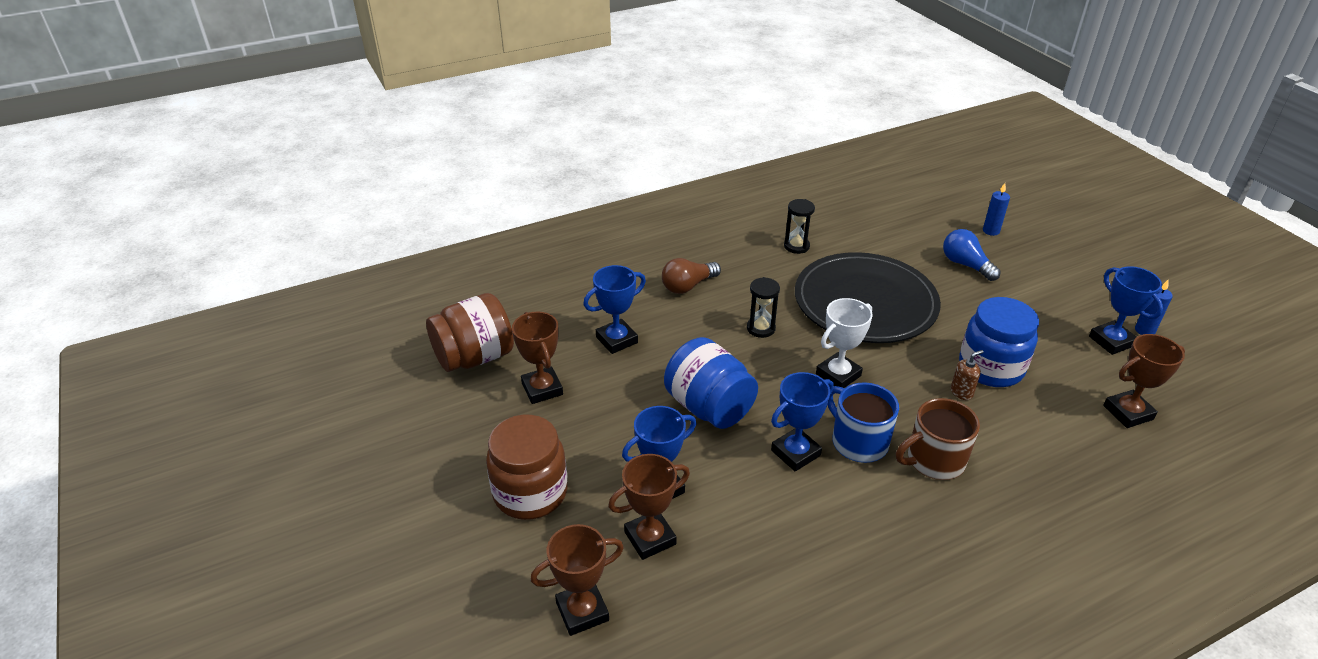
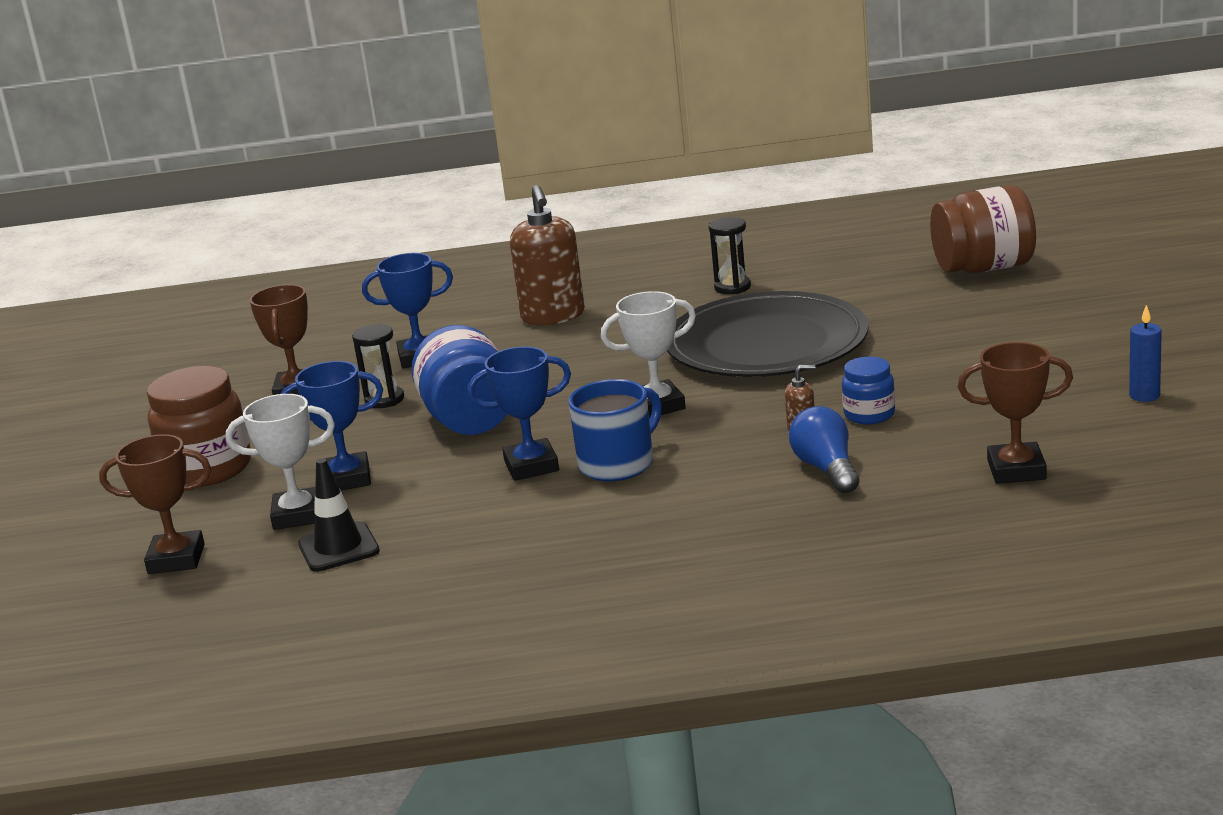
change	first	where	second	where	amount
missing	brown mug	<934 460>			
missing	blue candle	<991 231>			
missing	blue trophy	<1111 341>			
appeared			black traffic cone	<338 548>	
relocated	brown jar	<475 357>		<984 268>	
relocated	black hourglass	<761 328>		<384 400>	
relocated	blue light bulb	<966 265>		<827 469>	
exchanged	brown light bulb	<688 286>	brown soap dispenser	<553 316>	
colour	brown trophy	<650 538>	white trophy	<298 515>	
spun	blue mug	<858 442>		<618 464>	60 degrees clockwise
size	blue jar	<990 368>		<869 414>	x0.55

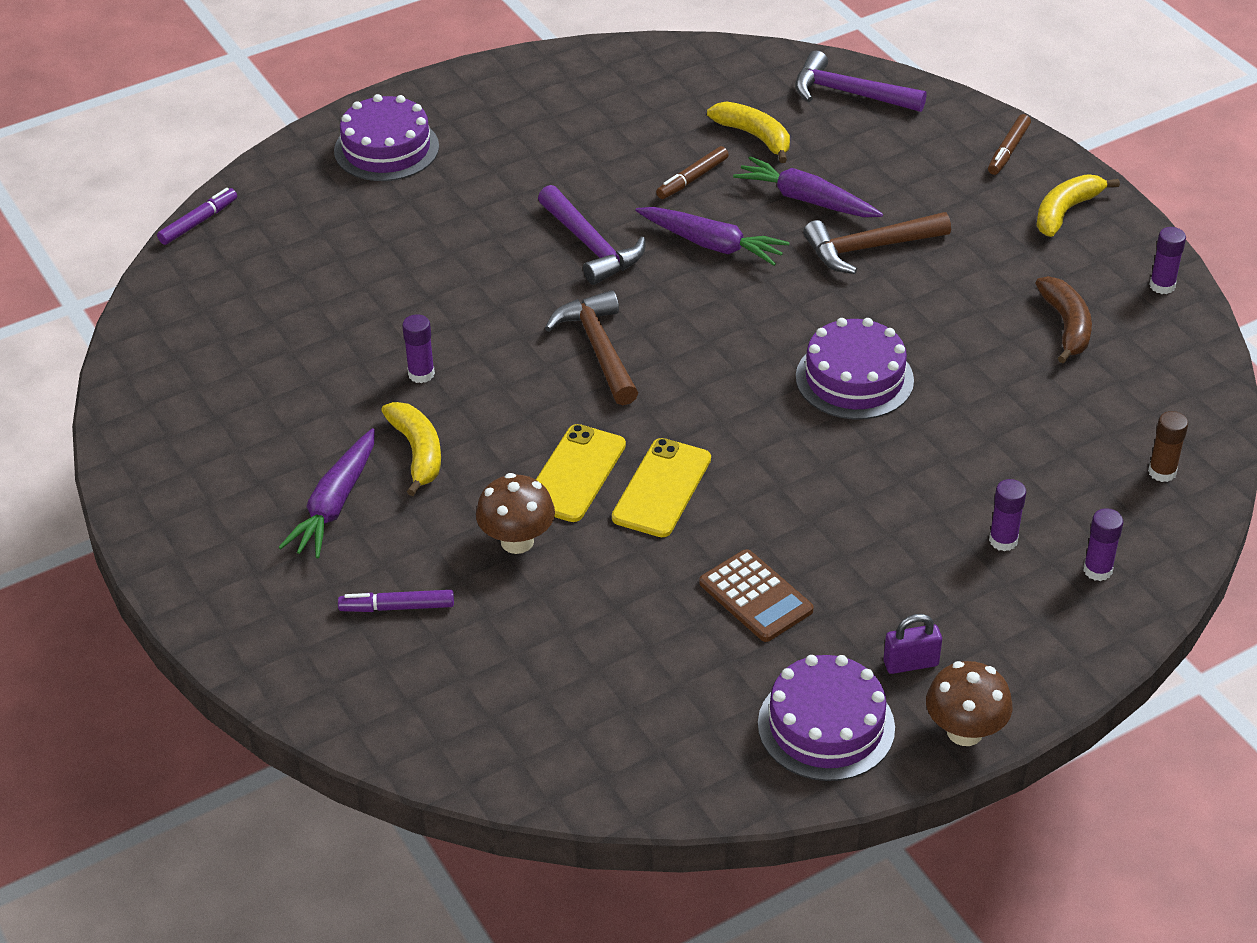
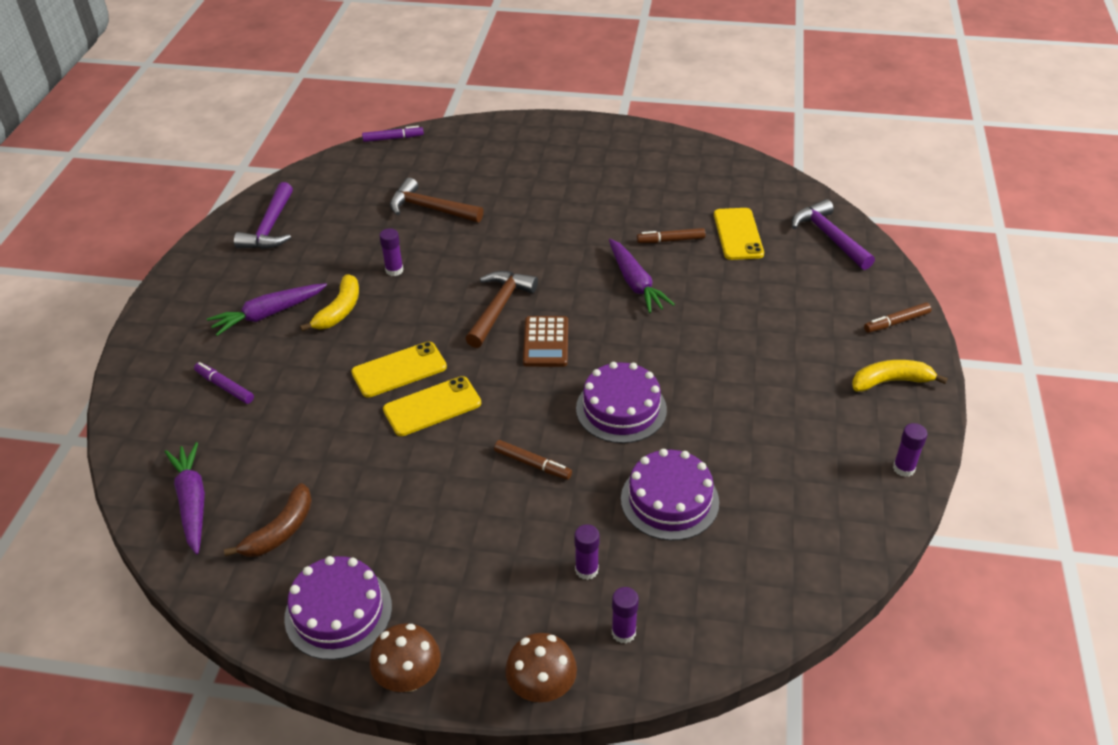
change	first	where	second	where	amount
missing	purple padlock	<910 663>			
missing	brown glue stick	<1162 472>			
appeared			brown marker	<532 464>	
relocated	purple cake	<386 149>		<669 500>	
relocated	brown mushroom	<517 541>		<542 688>	
relocated	purple hammer	<590 245>		<270 227>	
relocated	brown calculator	<755 597>		<545 342>	
relocated	purple carrot	<806 200>		<192 502>	
relocated	brown hammer	<869 248>		<431 209>	
relocated	brown banana	<1066 326>		<280 530>	
exchanged	yellow banana	<754 137>	yellow phone	<738 234>	

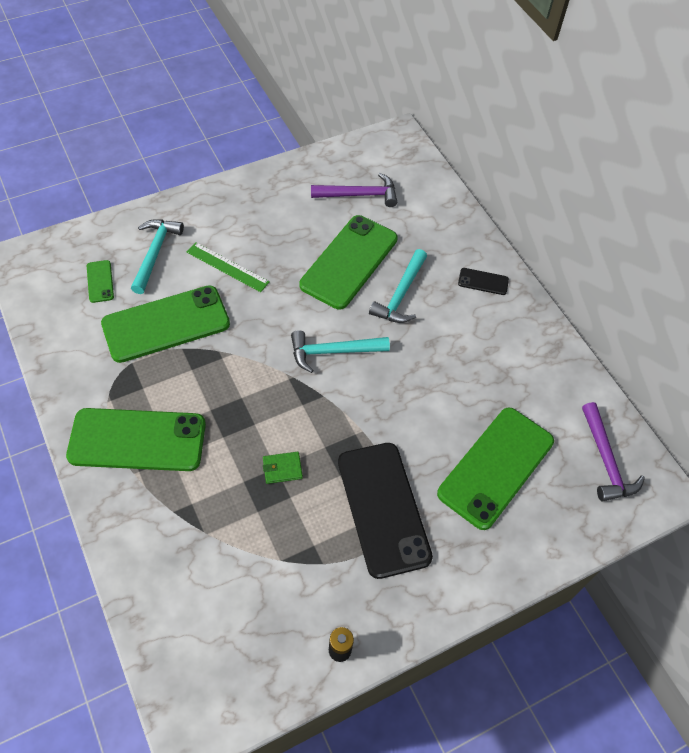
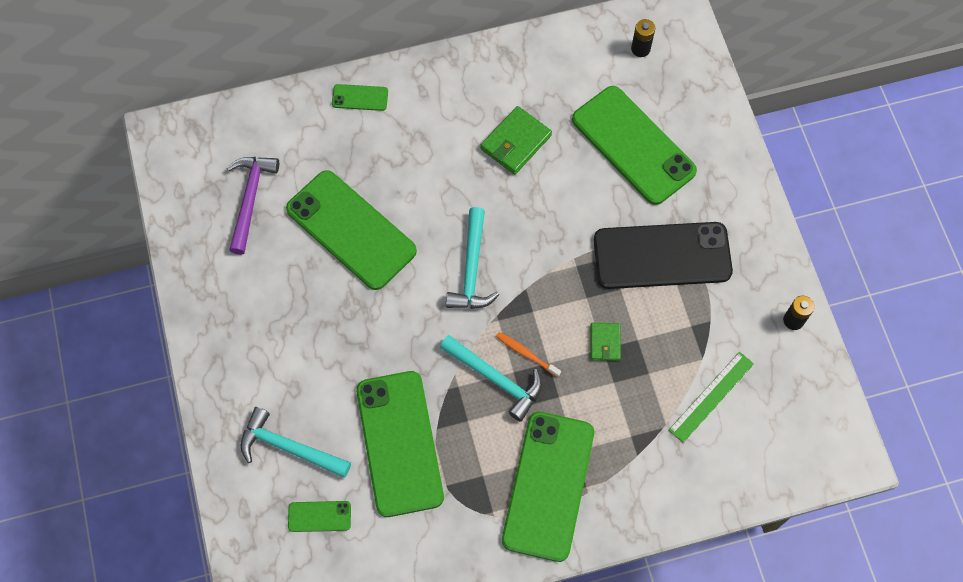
change	first	where	second	where	amount
missing	black phone	<483 281>			
appeared			green phone	<360 97>	
appeared			green wallet	<516 142>	
appeared			orange toothbrush	<526 354>	
relocated	green ruler	<227 267>		<711 397>	
relocated	turquoise hammer	<401 295>		<496 379>	
exchanged	purple hammer	<606 460>	black battery	<640 49>	

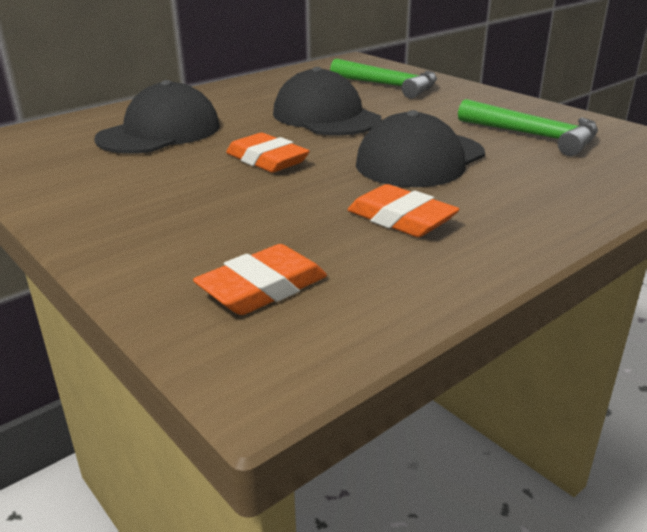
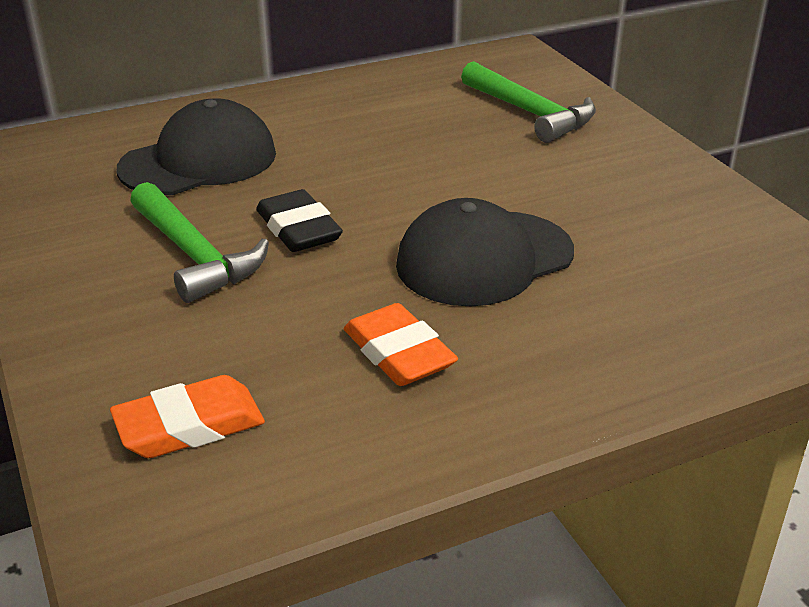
change	first	where	second	where	amount
missing	black cap	<326 116>			
relocated	green hammer	<534 136>		<195 255>	
colour	orange eraser	<267 160>	black eraser	<298 229>	

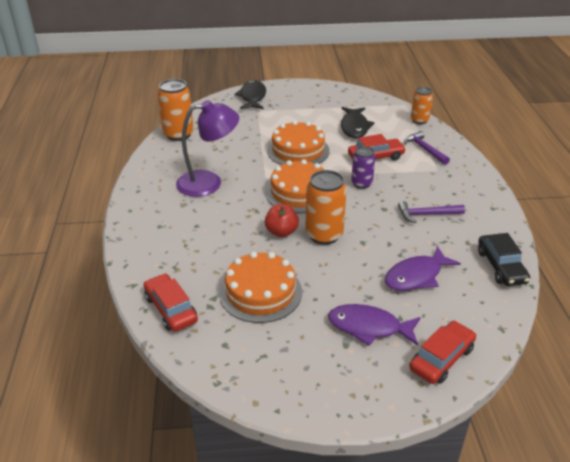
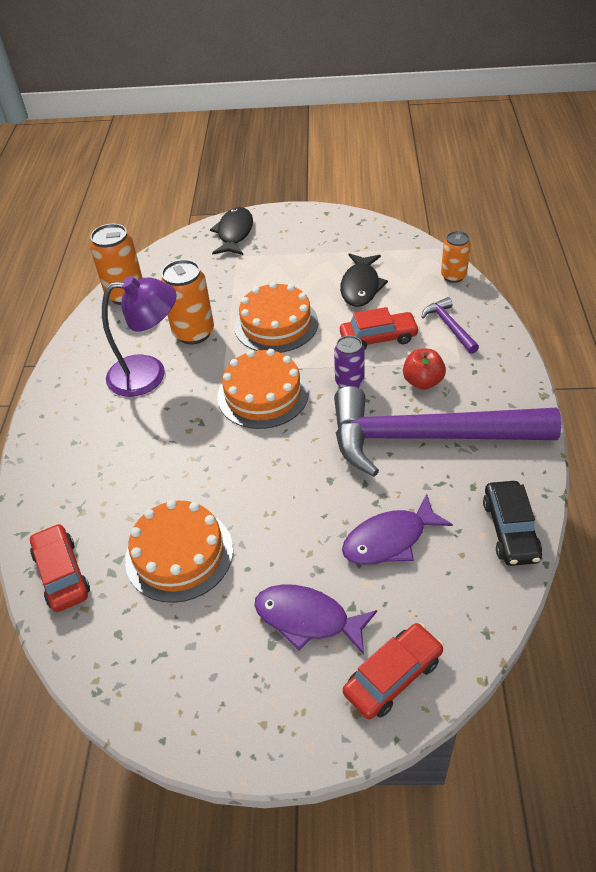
change	first	where	second	where	amount
relocated	red apple	<281 232>		<422 382>	
relocated	orange can	<324 235>		<193 333>	
size	purple hammer	<426 214>		<427 437>	x2.49

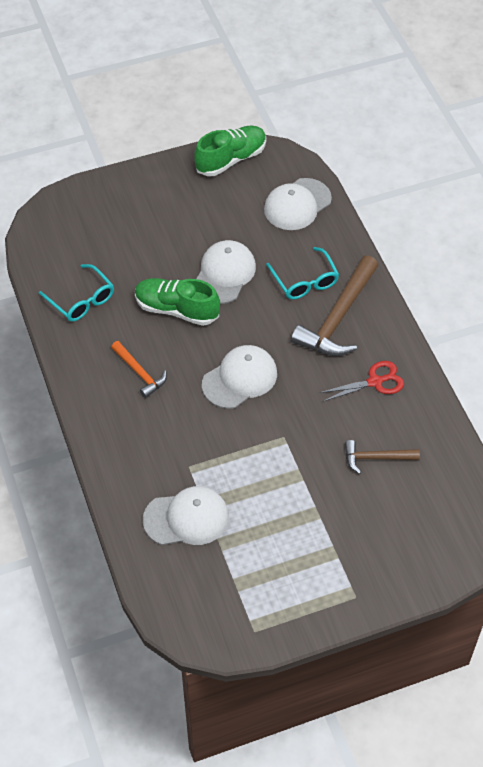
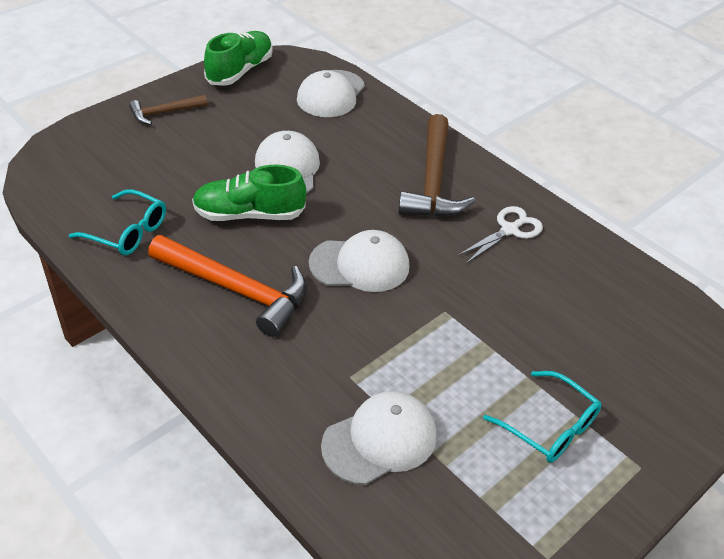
change	first	where	second	where	amount
relocated	turquoise glasses	<305 281>		<550 427>	
relocated	brown hammer	<376 458>		<165 113>	
colour	red scissors	<375 382>	white scissors	<509 230>	
spun	white cap	<240 379>		<360 265>	60 degrees clockwise
size	orange hammer	<139 373>		<236 289>	x1.84

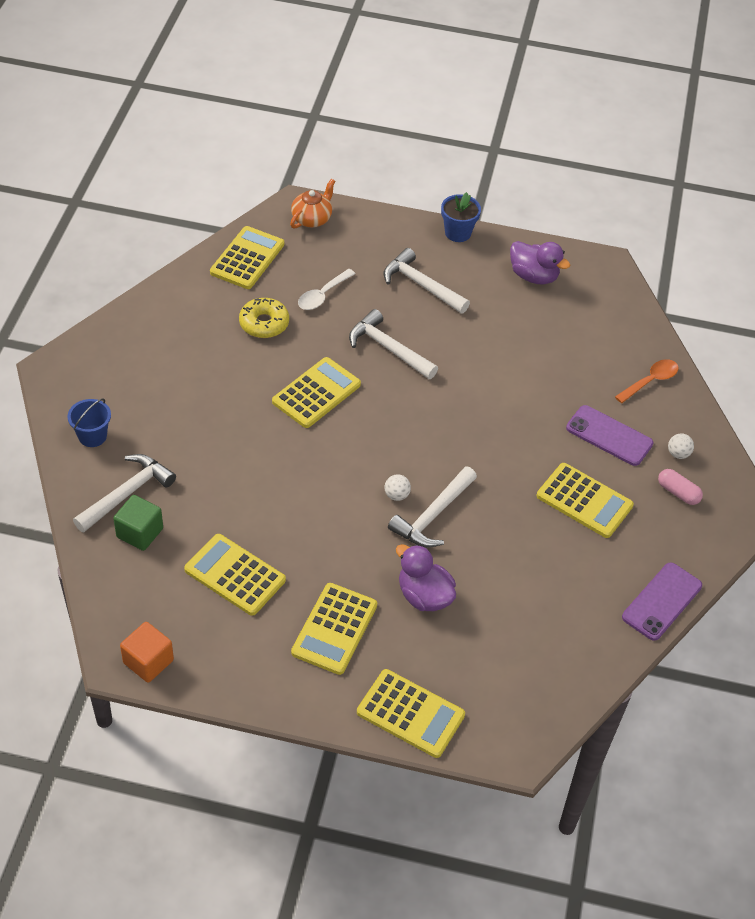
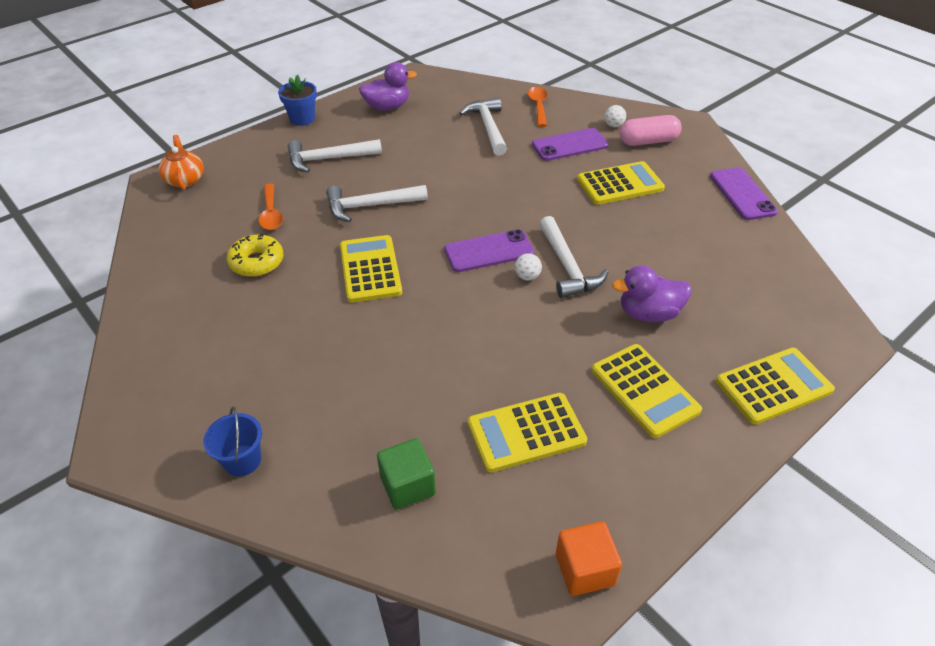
change	first	where	second	where	amount
missing	yellow calculator	<247 258>			
appeared			purple phone	<489 251>	
relocated	white hammer	<127 493>		<488 127>	
colour	white spoon	<322 295>	orange spoon	<271 213>	
size	pink capsule	<678 492>		<648 141>	x1.51

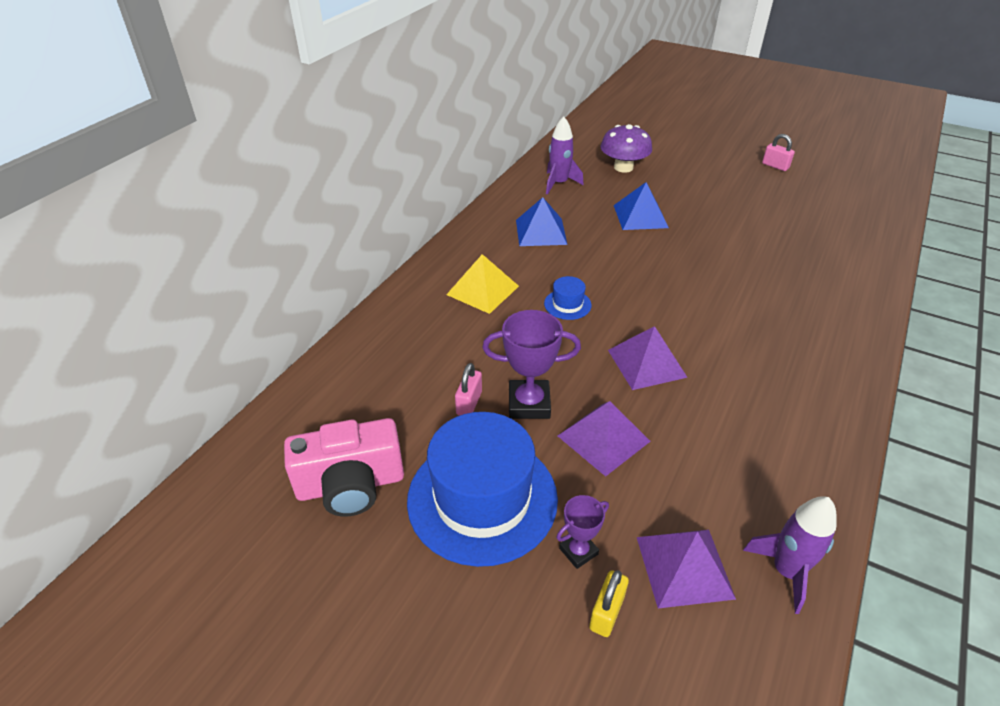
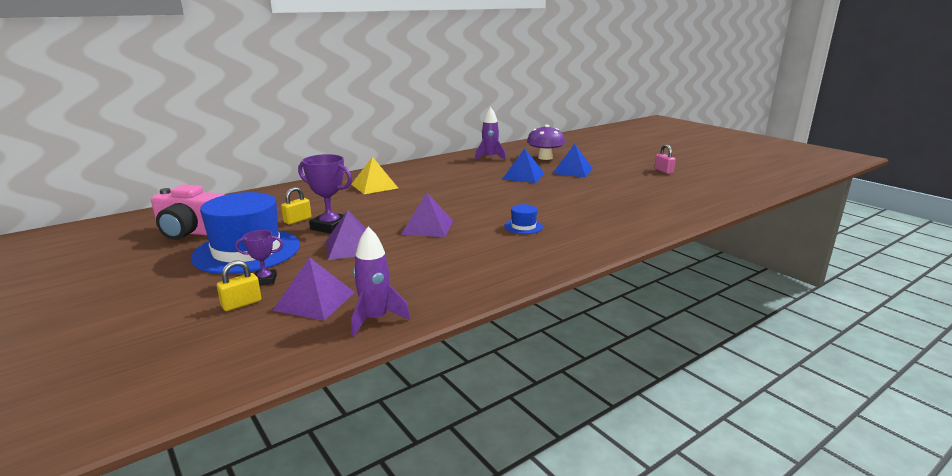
change	first	where	second	where	amount
relocated	blue pyramid	<541 232>		<572 171>	
relocated	blue hat	<567 304>		<523 226>	
colour	pink padlock	<469 403>	yellow padlock	<297 220>	

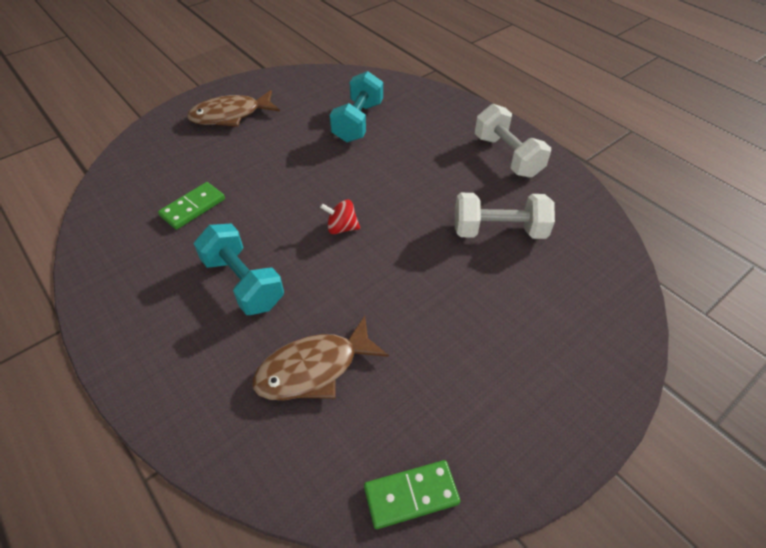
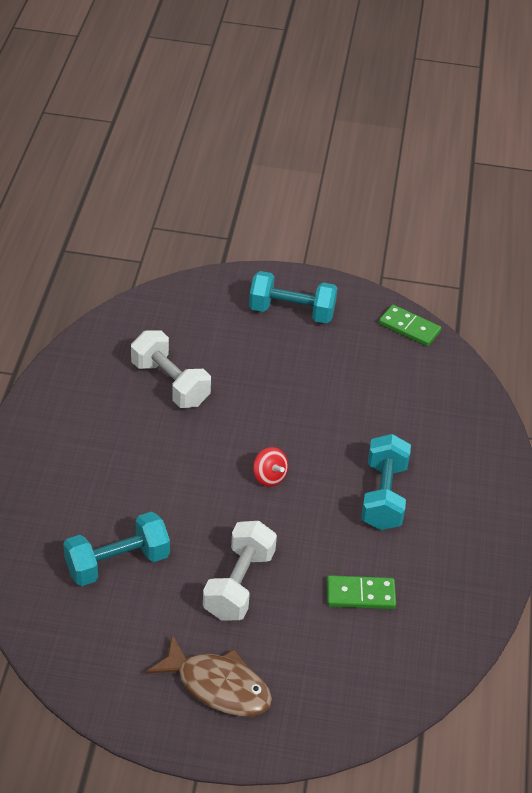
change	first	where	second	where	amount
missing	brown fish	<314 369>			
appeared			turquoise dumbbell	<291 312>	
relocated	white dumbbell	<507 156>		<239 584>	

